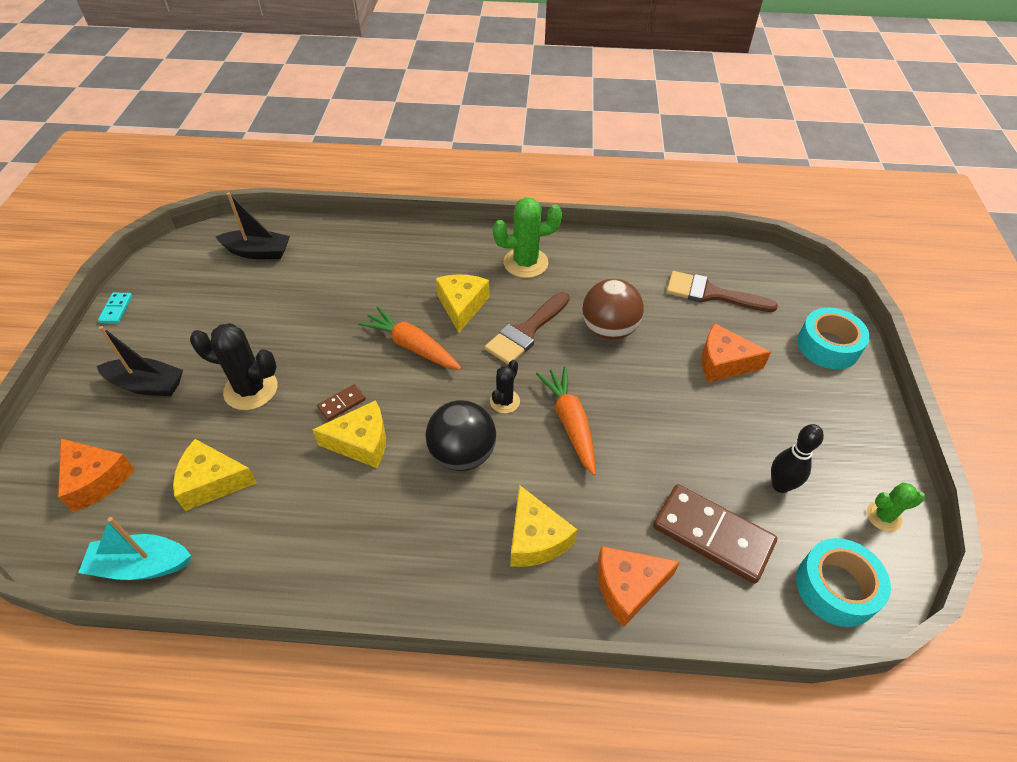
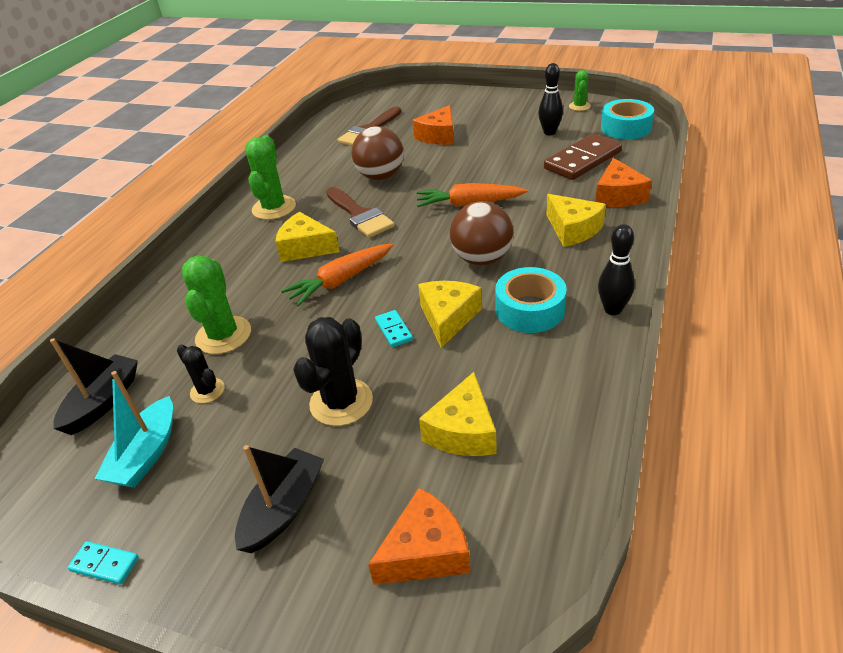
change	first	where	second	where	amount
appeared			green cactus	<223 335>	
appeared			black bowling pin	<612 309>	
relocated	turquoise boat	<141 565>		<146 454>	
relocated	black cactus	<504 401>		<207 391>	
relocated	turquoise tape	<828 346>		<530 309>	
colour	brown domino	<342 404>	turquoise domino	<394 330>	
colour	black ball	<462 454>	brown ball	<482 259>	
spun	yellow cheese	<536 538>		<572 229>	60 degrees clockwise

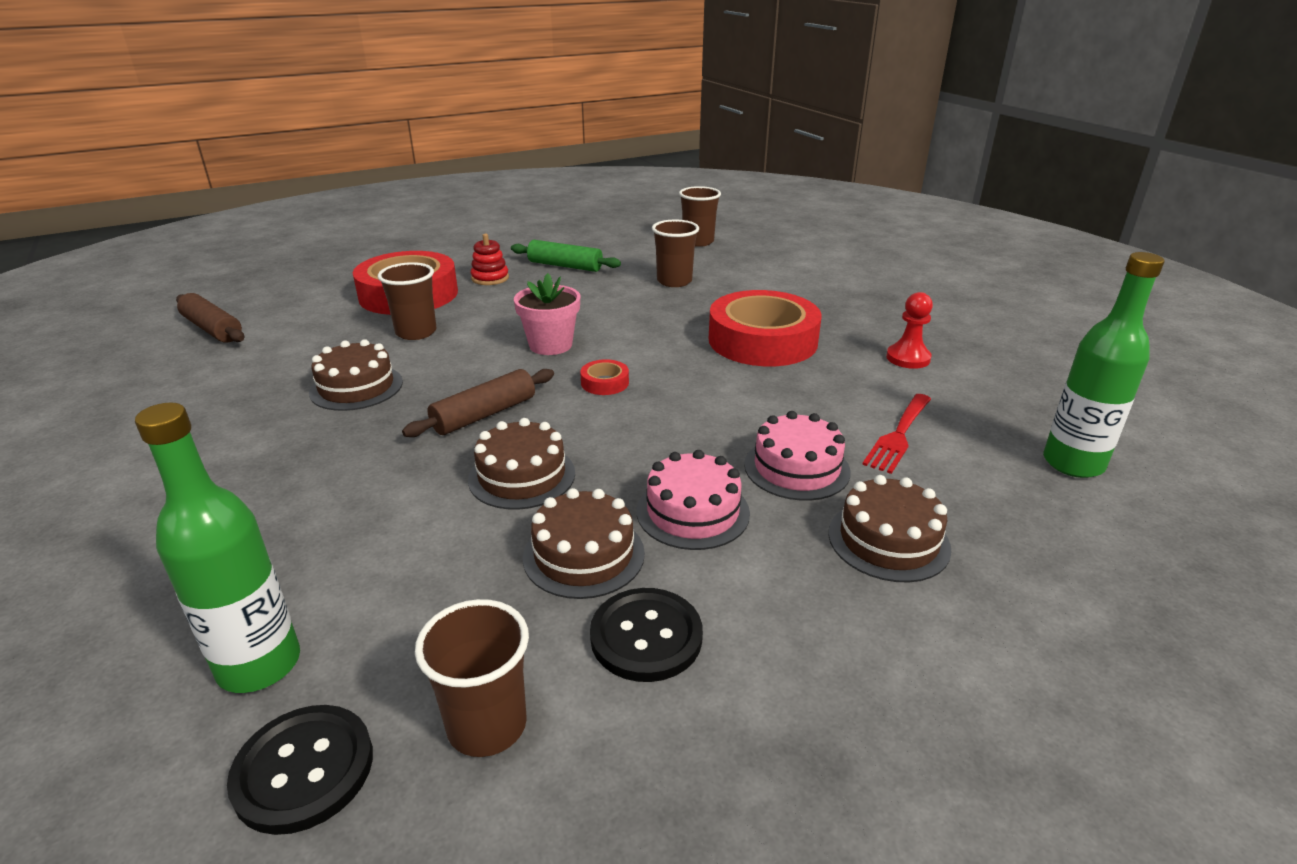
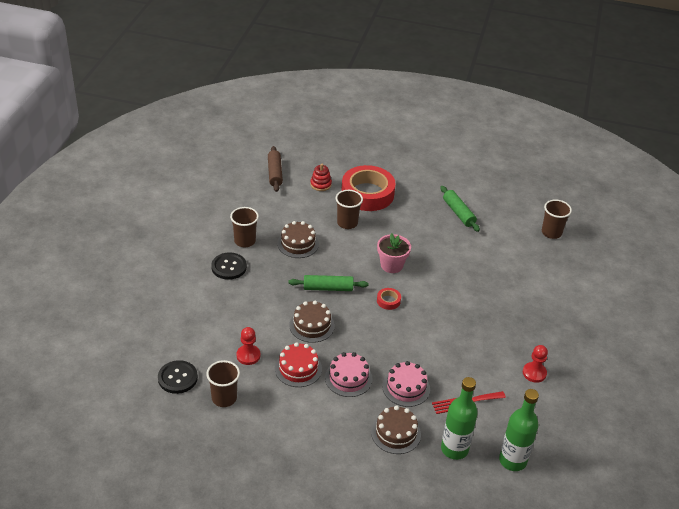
change	first	where	second	where	amount
missing	red tape	<762 340>			
appeared			red pawn	<248 355>	
relocated	green bottle	<259 665>		<454 449>	
relocated	red stacking toy	<490 278>		<320 184>	
relocated	black button	<646 636>		<229 267>	
relocated	brown cup	<674 281>		<245 241>	
colour	brown rolling pin	<484 414>	green rolling pin	<328 288>	
colour	brown cake	<584 555>	red cake	<298 368>	

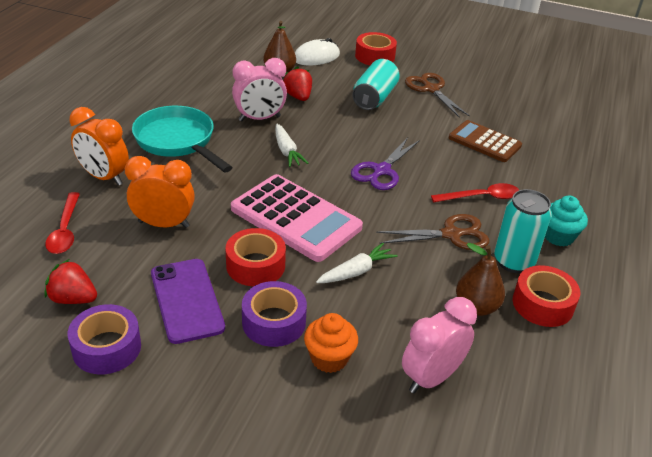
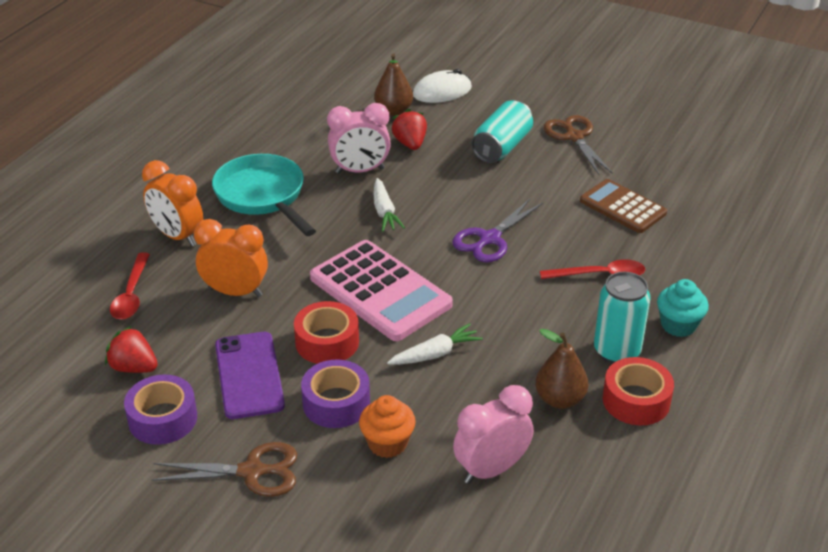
change	first	where	second	where	amount
missing	red tape	<375 56>			
relocated	brown scissors	<451 234>		<251 471>	

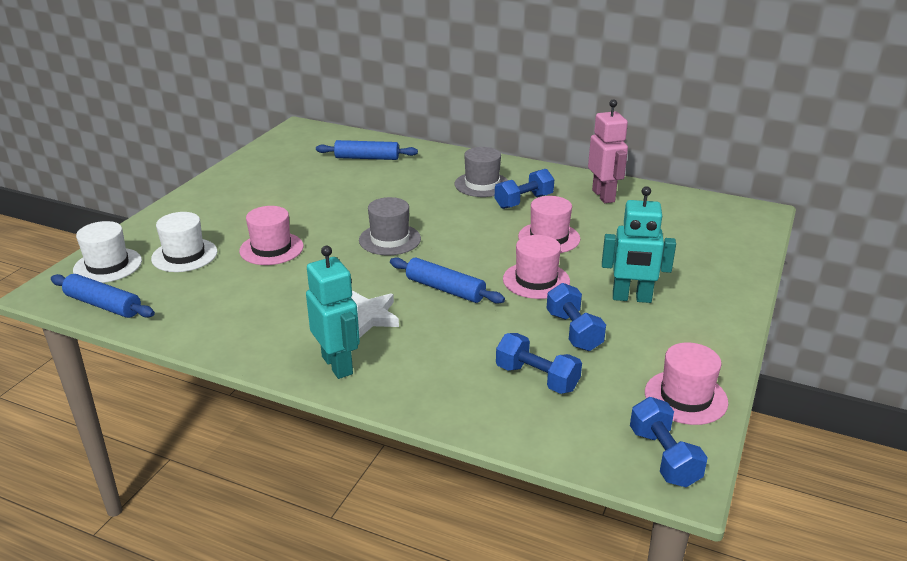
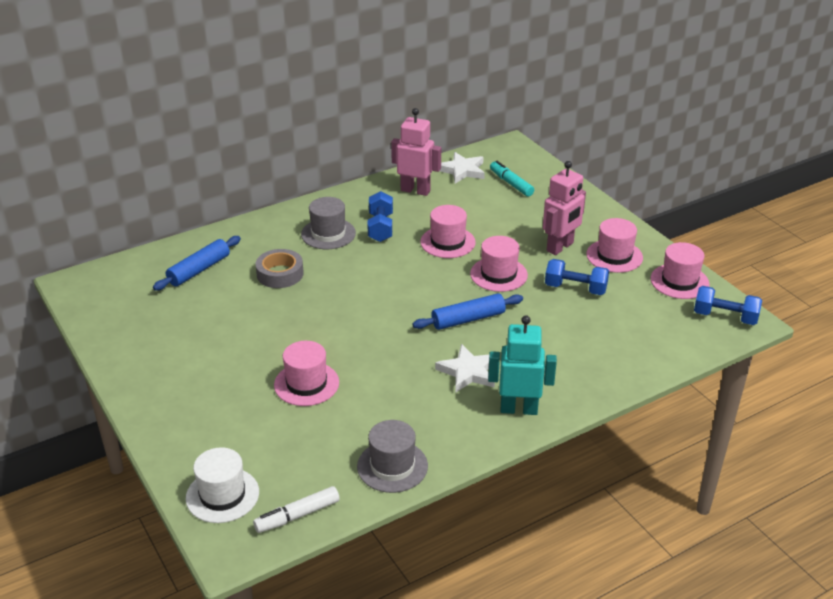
change	first	where	second	where	amount
missing	white hat	<184 255>			
missing	blue dumbbell	<537 378>			
appeared			grey tape	<280 274>	
appeared			white star	<462 170>	
appeared			turquoise marker	<511 183>	
appeared			pink hat	<614 256>	
relocated	grey hat	<390 239>		<392 466>	
exchanged	blue rolling pin	<103 305>	white marker	<297 515>	
colour	turquoise robot	<631 298>	pink robot	<560 247>	

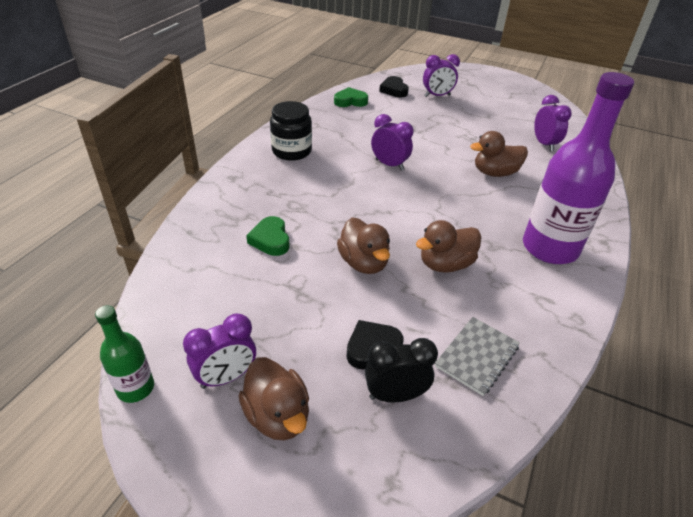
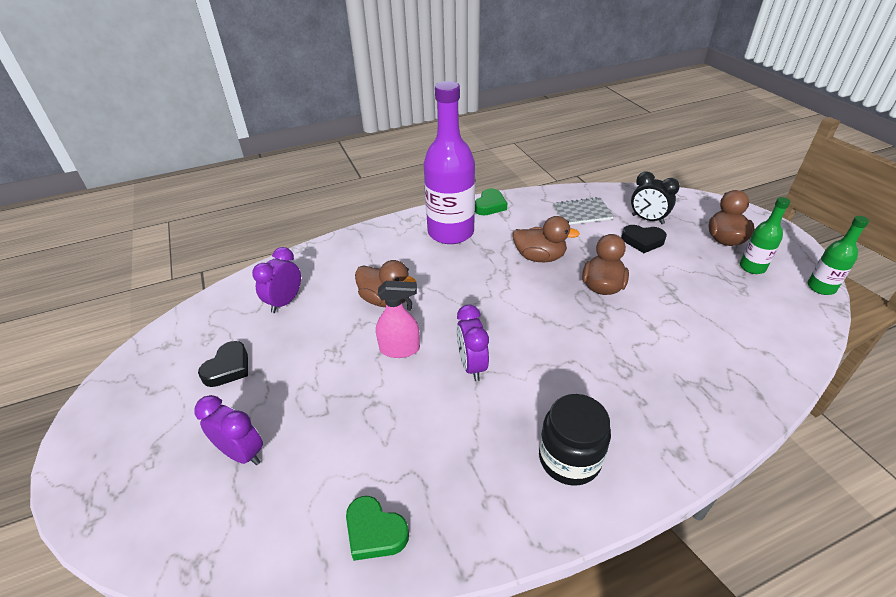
change	first	where	second	where	amount
appeared			pink spray bottle	<400 349>	
relocated	green heart	<270 240>		<490 205>	
relocated	black heart	<394 90>		<228 368>	
exchanged	purple clock	<226 377>	green bottle	<752 267>	

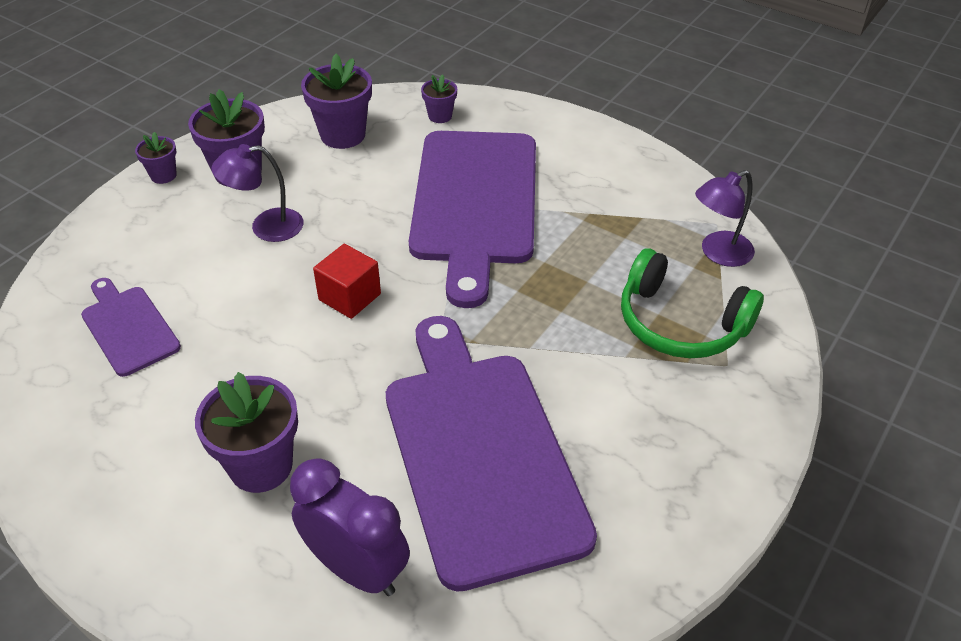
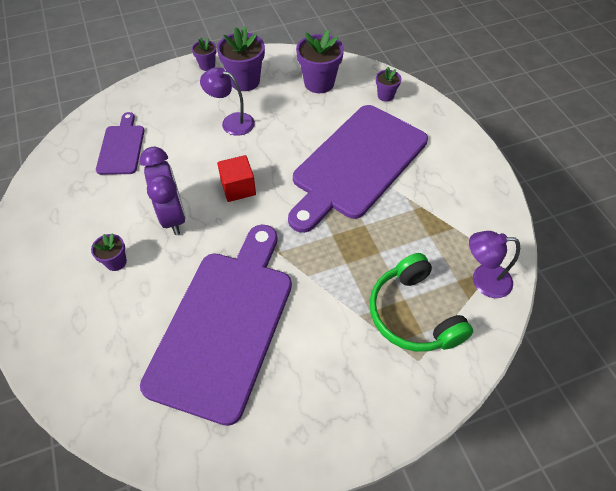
change	first	where	second	where	amount
relocated	purple clock	<357 569>		<173 216>	
size	purple flower pot	<261 466>		<116 262>	x0.54

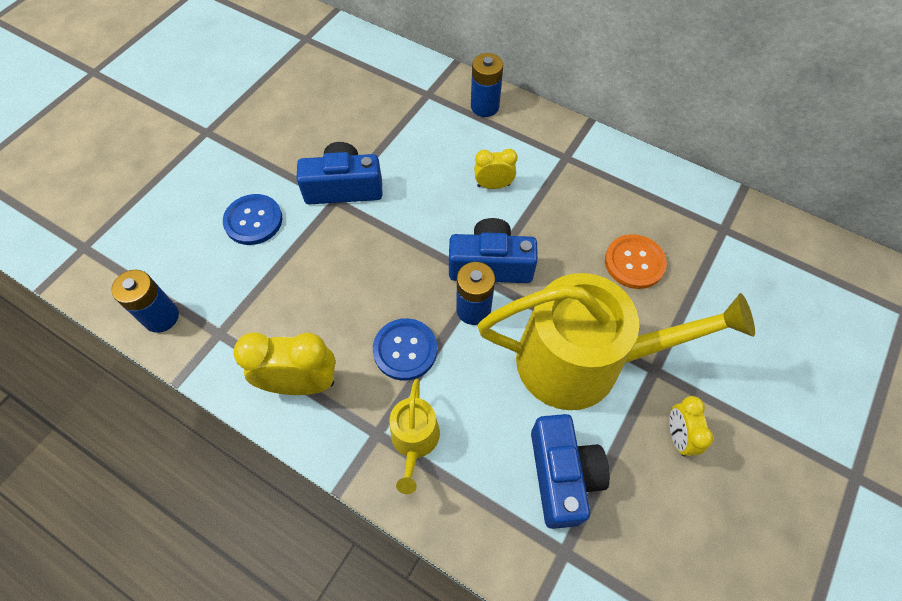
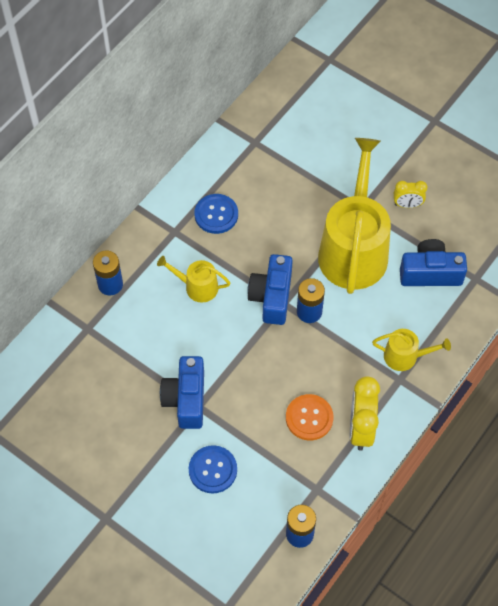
change	first	where	second	where	amount
relocated	blue button	<405 350>		<216 214>	
relocated	orange button	<634 262>		<309 418>	
exchanged	yellow clock	<493 185>	yellow watering can	<197 287>	

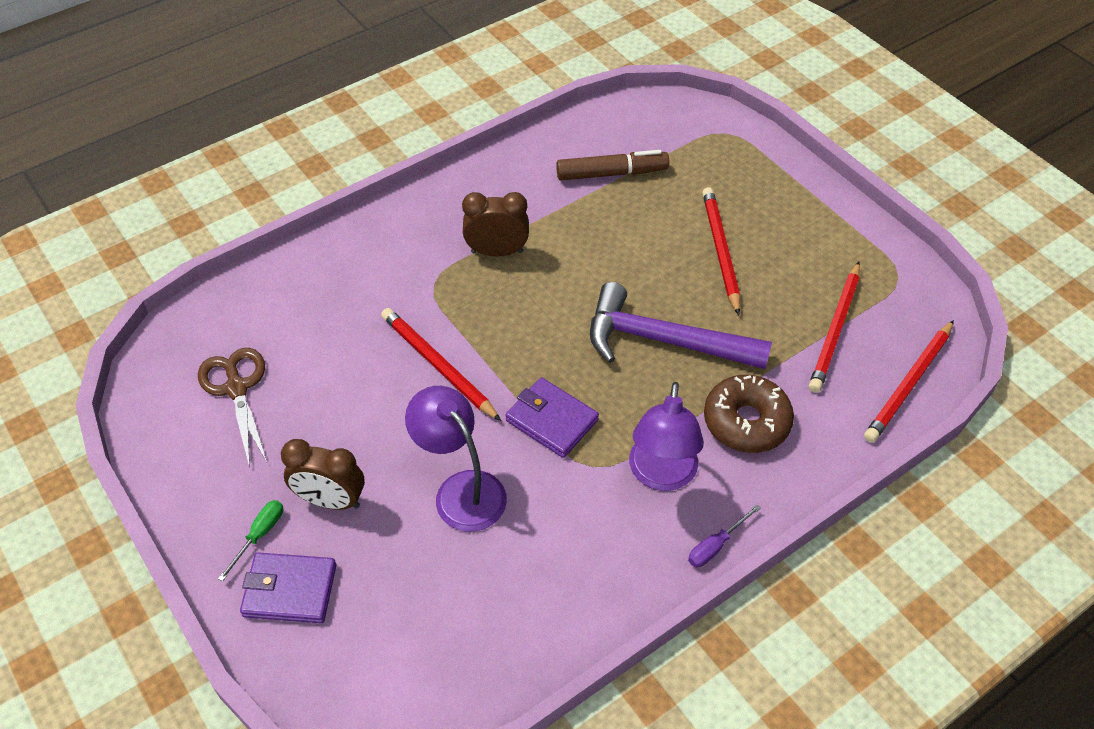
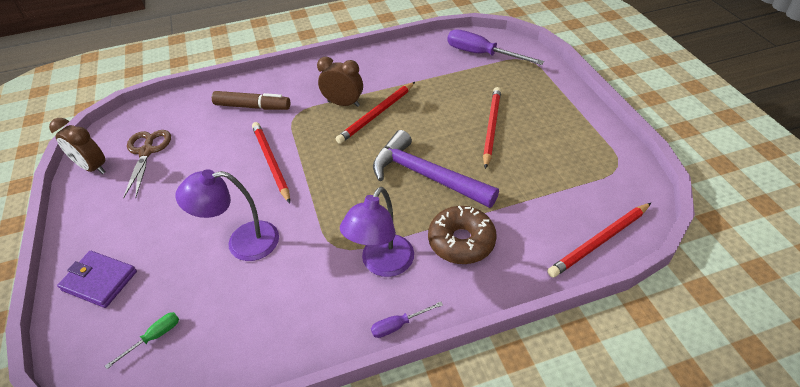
change	first	where	second	where	amount
missing	purple wallet	<551 420>			
appeared			purple screwdriver	<482 54>	
relocated	green screwdriver	<259 535>		<154 337>	
relocated	brown clock	<331 500>		<93 167>	
relocated	brown marker	<611 173>		<252 107>	
relocated	red pencil	<835 329>		<377 114>	
spun	purple lamp	<461 490>		<242 242>	75 degrees counterclockwise

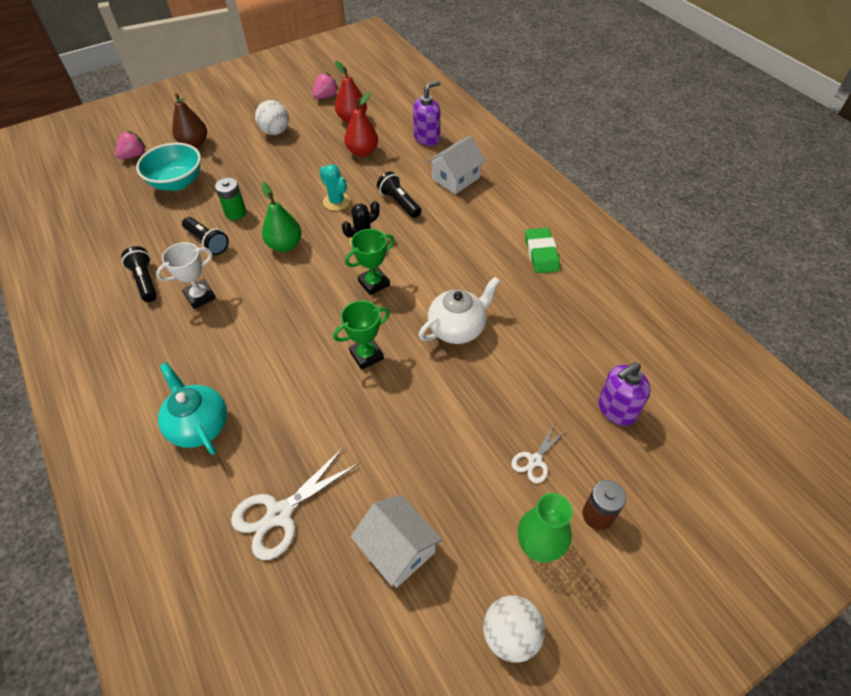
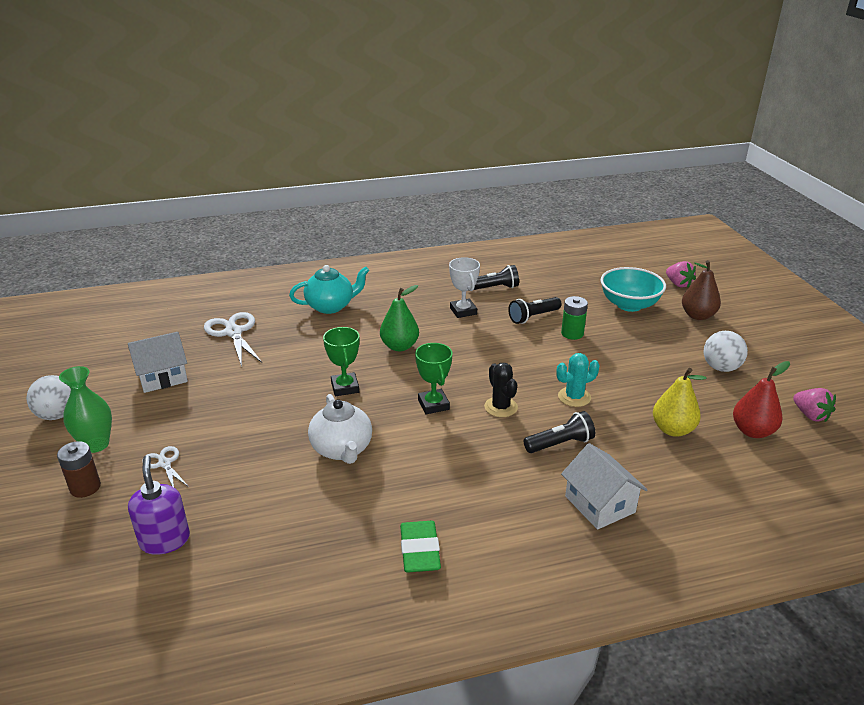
change	first	where	second	where	amount
missing	purple soap dispenser	<427 138>			
relocated	green pear	<285 245>		<399 346>	
colour	red pear	<362 152>	yellow pear	<672 430>	
spun	green eraser	<541 253>		<420 551>	75 degrees clockwise

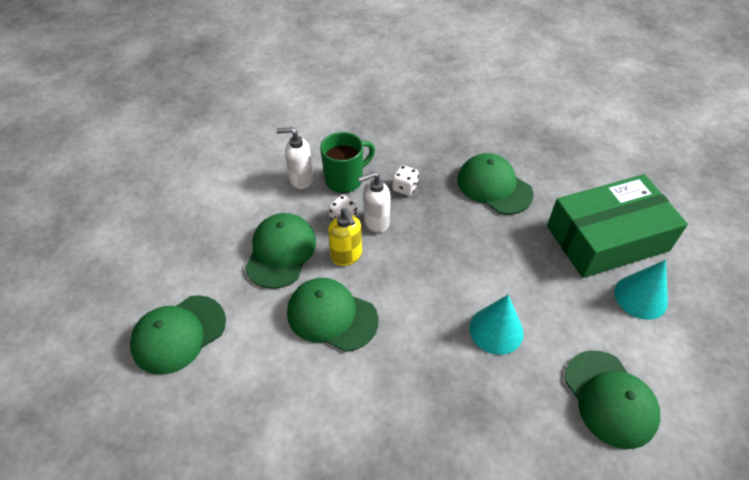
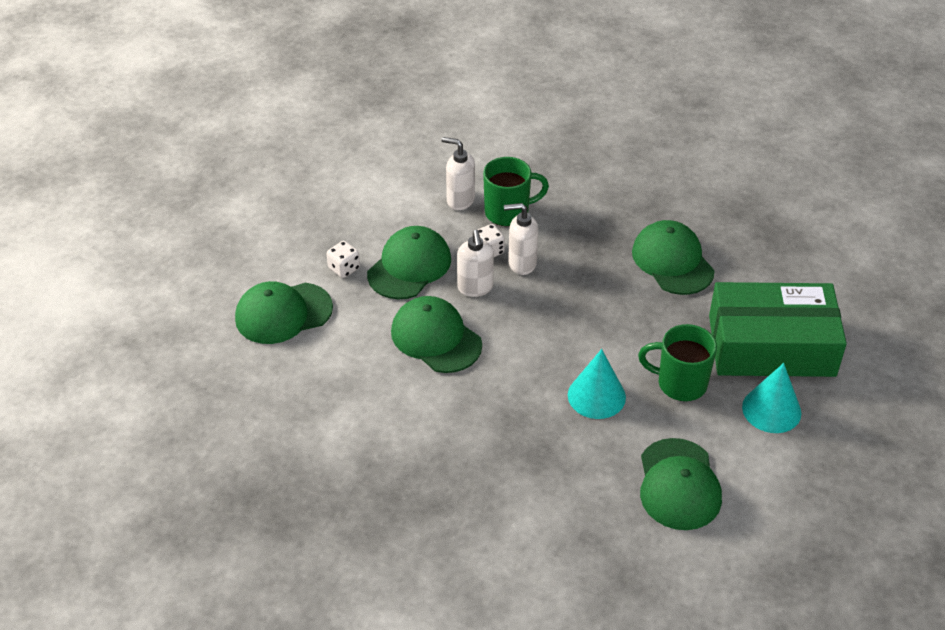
change	first	where	second	where	amount
appeared			green mug	<680 383>	
relocated	white dice	<405 188>		<344 268>	
colour	yellow soap dispenser	<346 256>	white soap dispenser	<475 288>	

